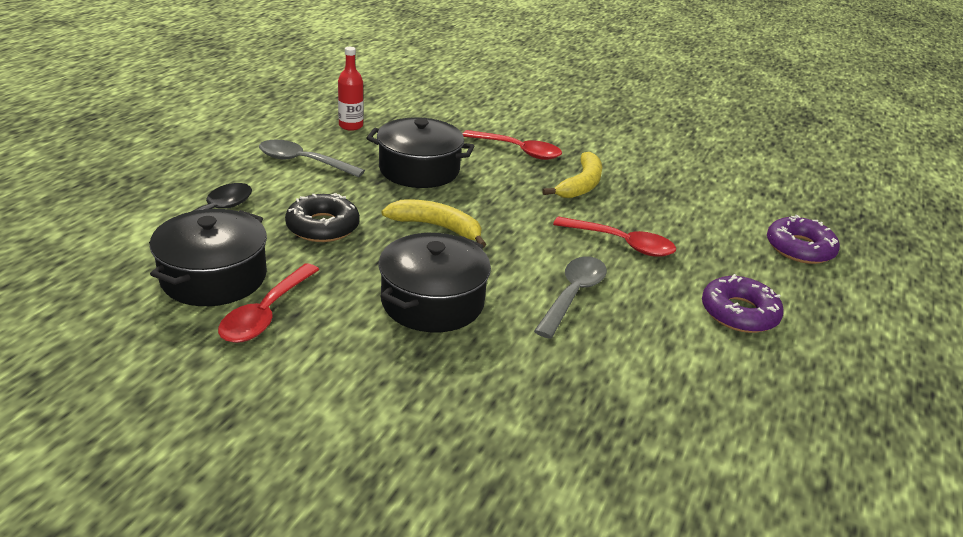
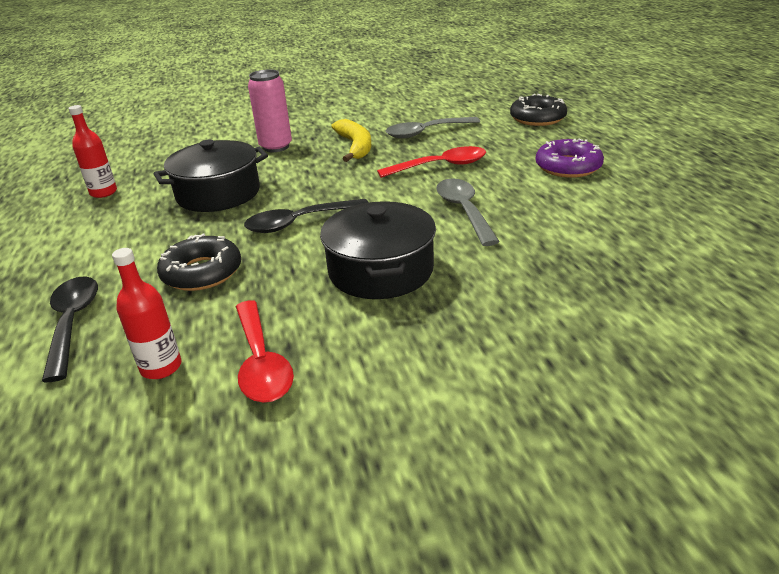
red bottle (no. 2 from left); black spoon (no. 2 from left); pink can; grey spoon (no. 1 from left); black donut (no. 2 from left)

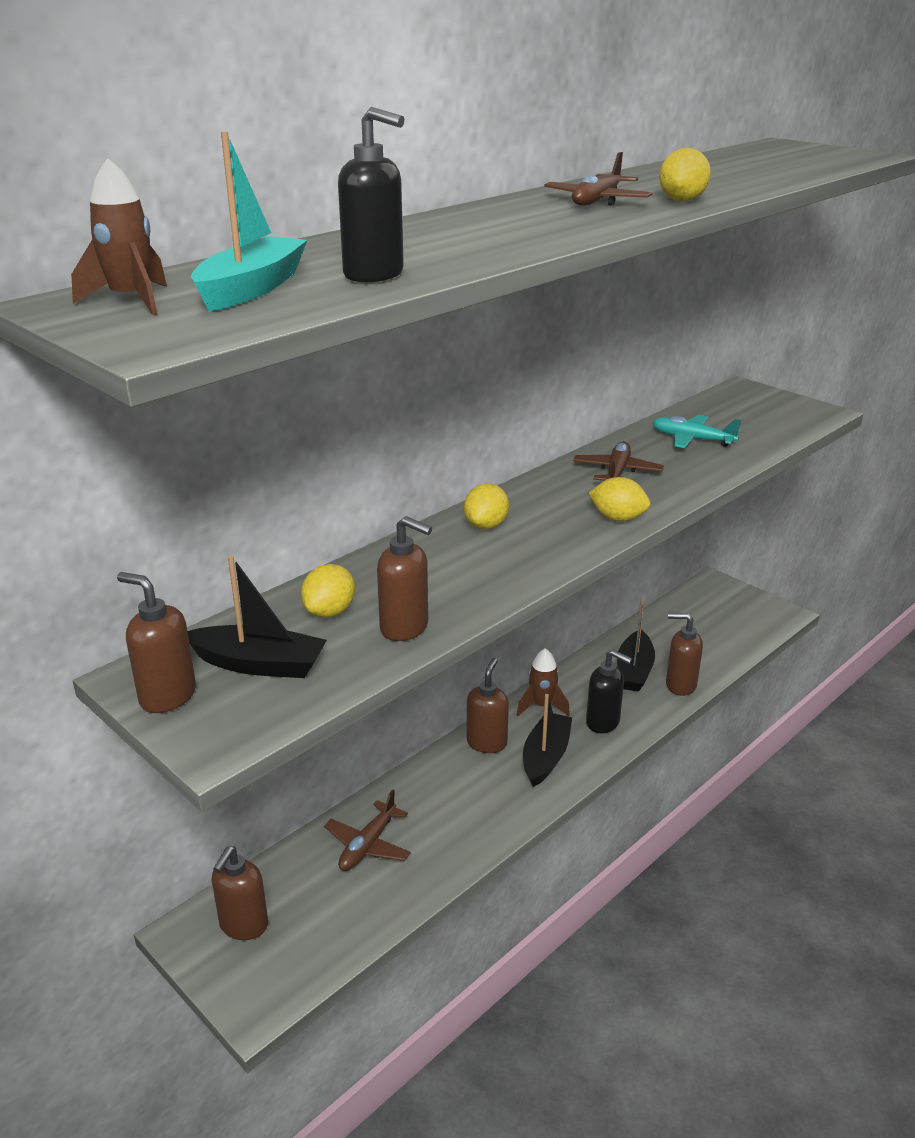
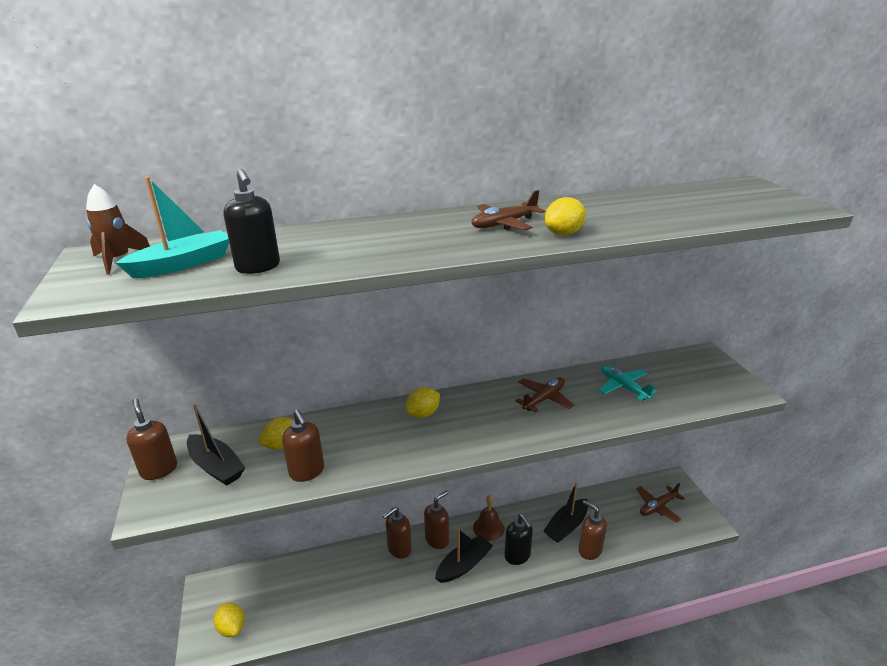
yellow lemon (no. 1 from left); brown soap dispenser (no. 3 from left); brown bell; brown plane (no. 3 from left)

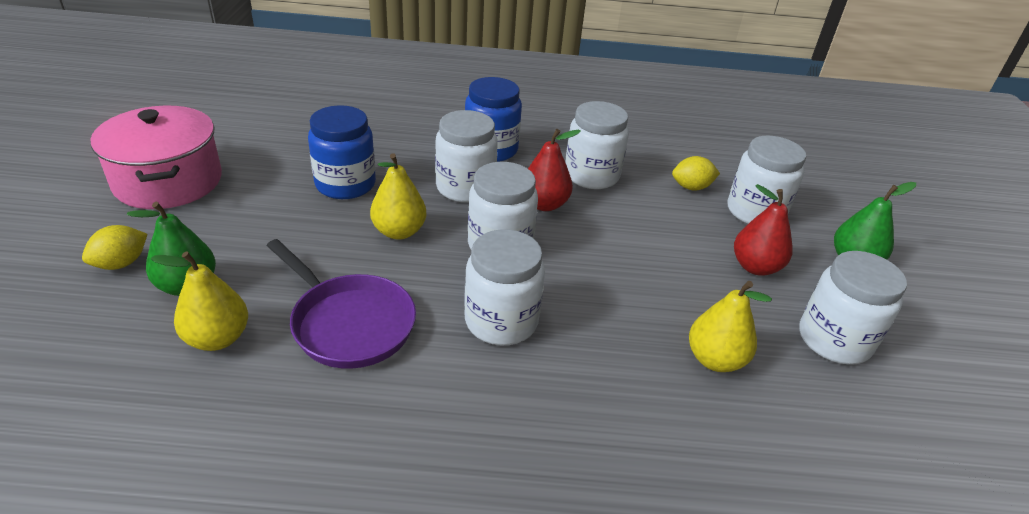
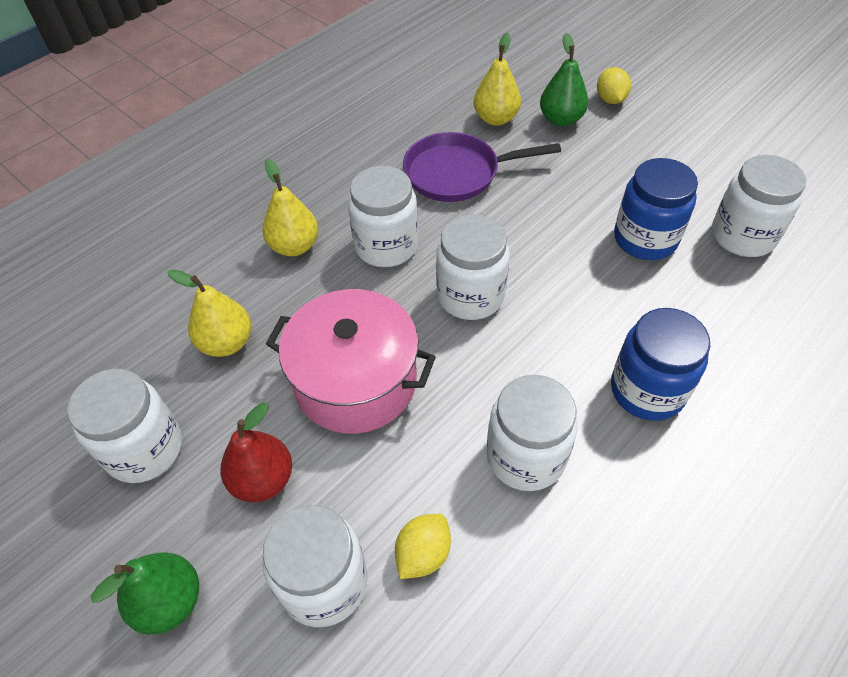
yellow pear (no. 2 from left); pink pot; white jar (no. 6 from left); red pear (no. 1 from left in the first image)

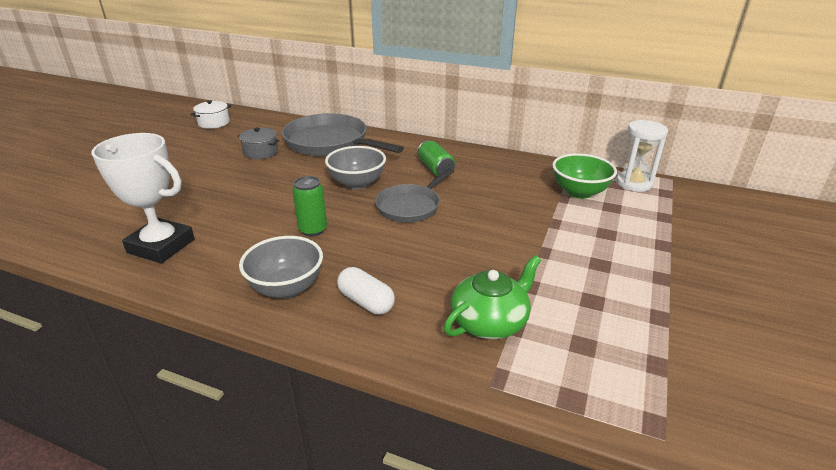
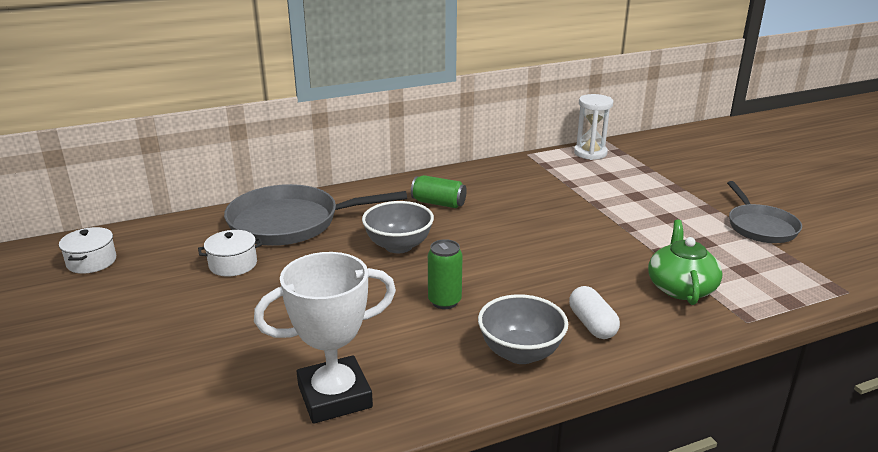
white pot (no. 2 from left); white capsule; grey pan (no. 2 from left); green bowl

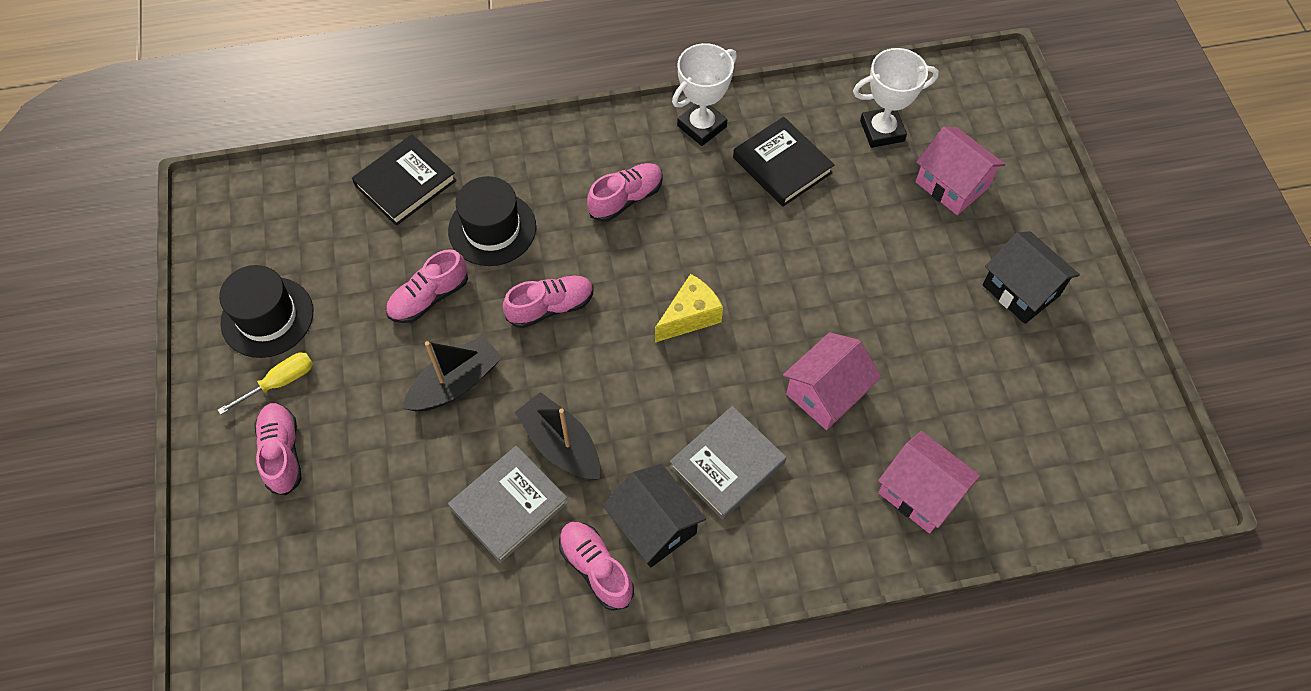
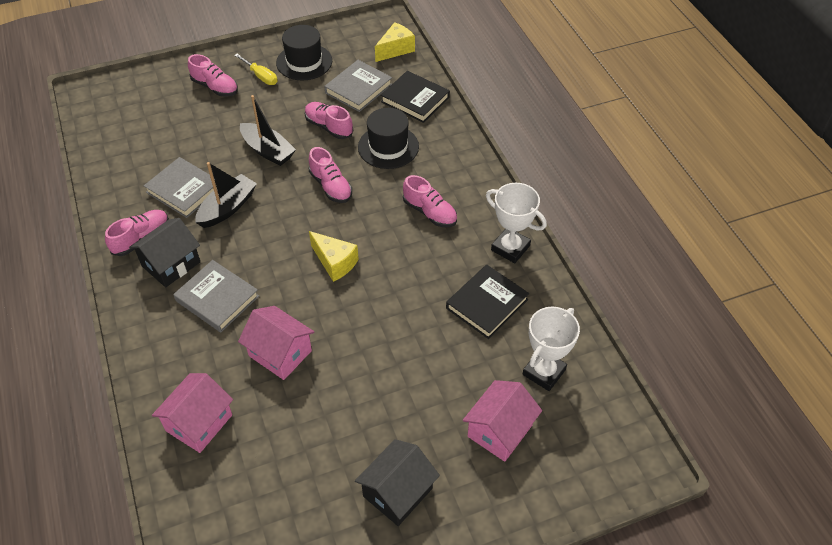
pink shoe (no. 2 from left); grey book (no. 3 from left); yellow cheese (no. 2 from left); white trophy (no. 2 from left)

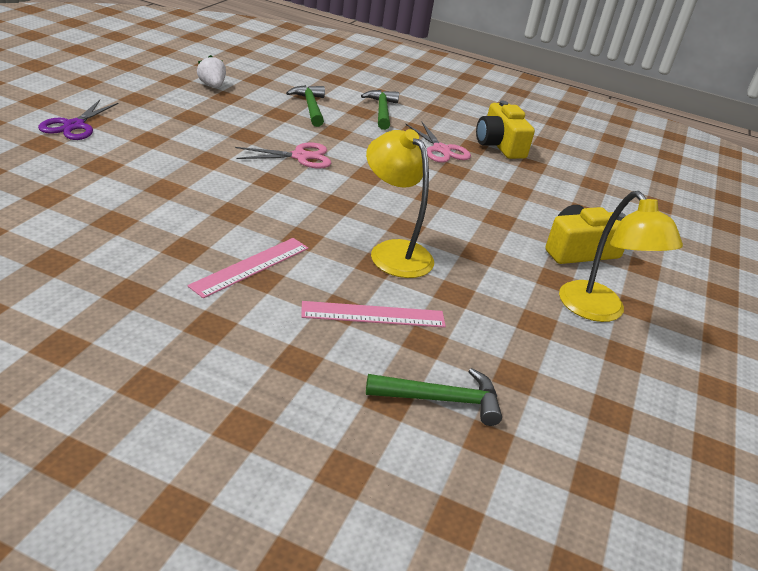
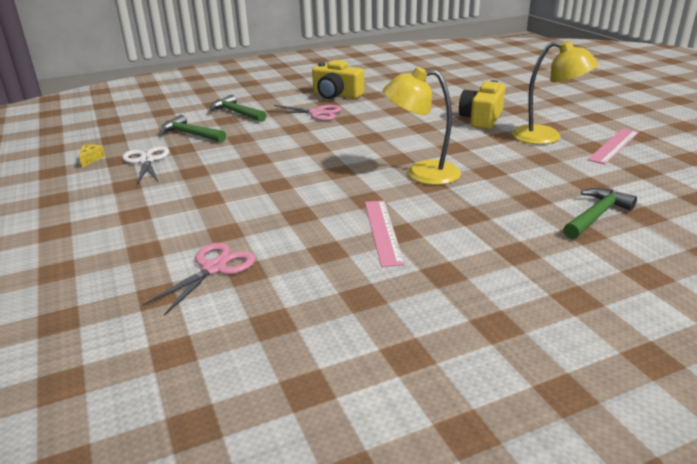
yellow cheese; white scissors; pink scissors (no. 1 from left); pink ruler (no. 2 from left); purple scissors

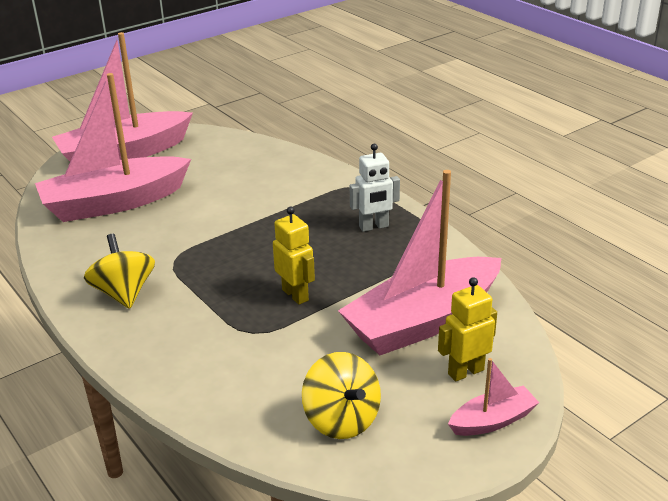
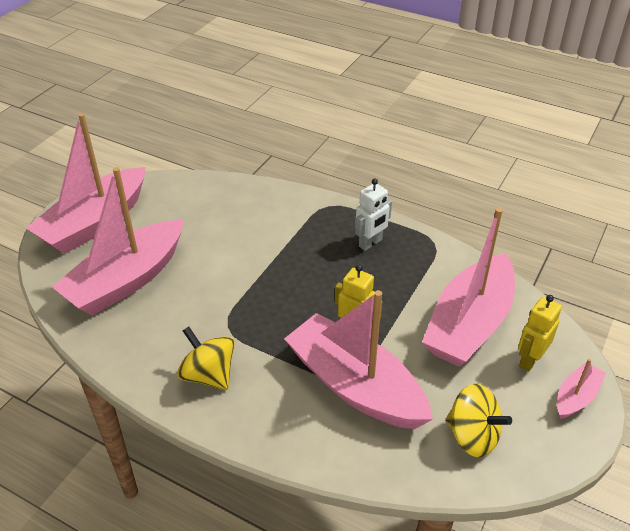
pink boat (no. 3 from left)

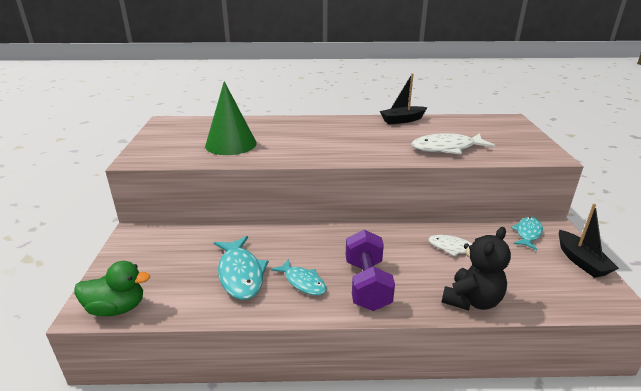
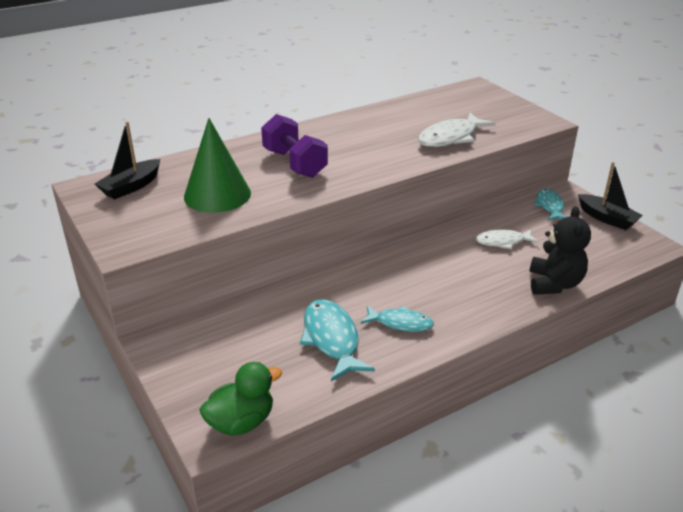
black boat (no. 1 from left); purple dumbbell; turquoise fish (no. 1 from left)

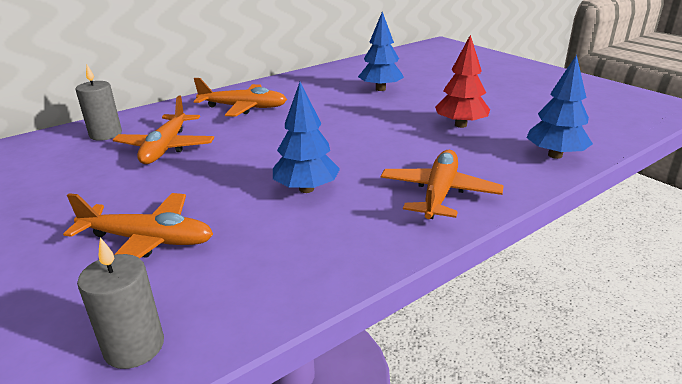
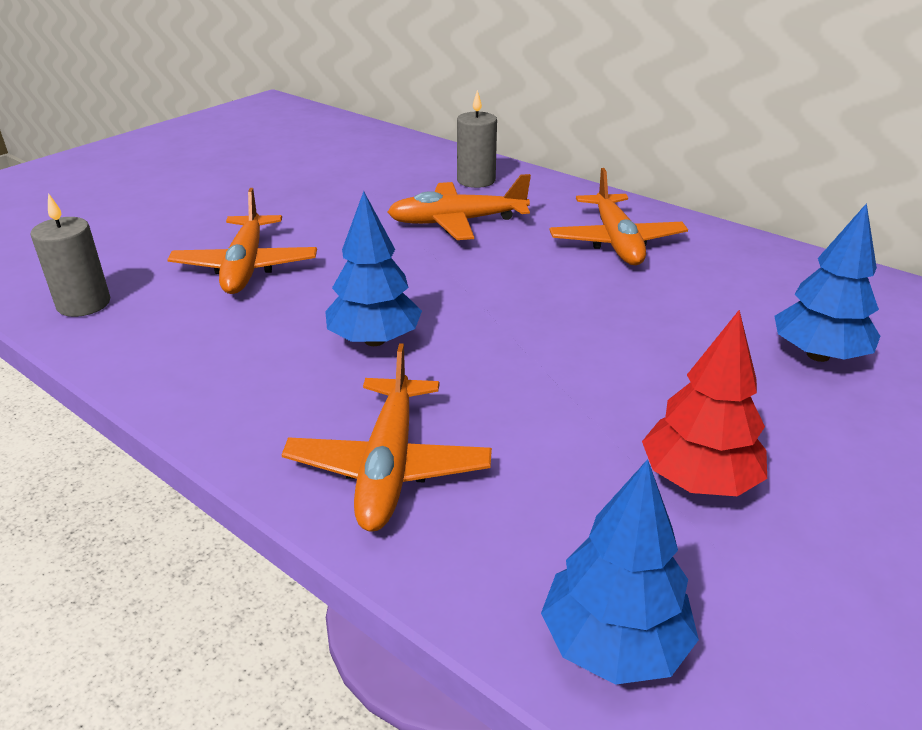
orange plane (no. 2 from left)

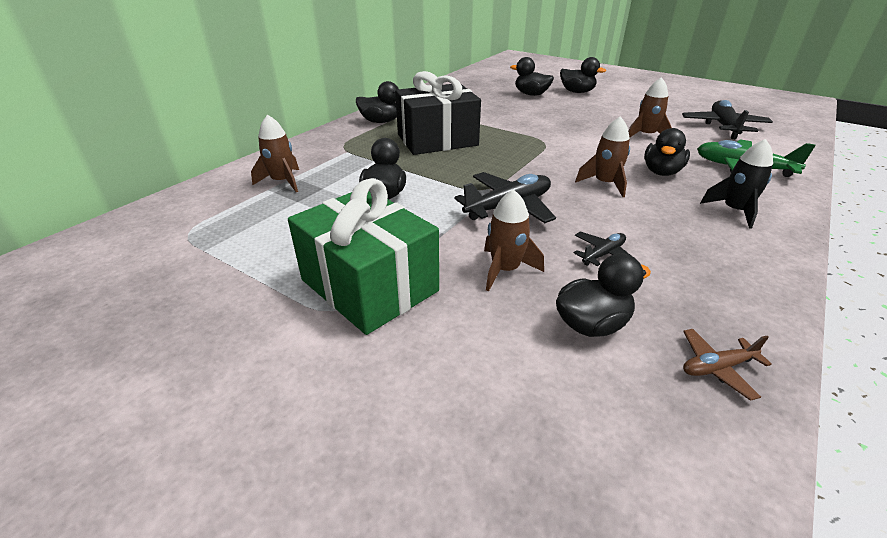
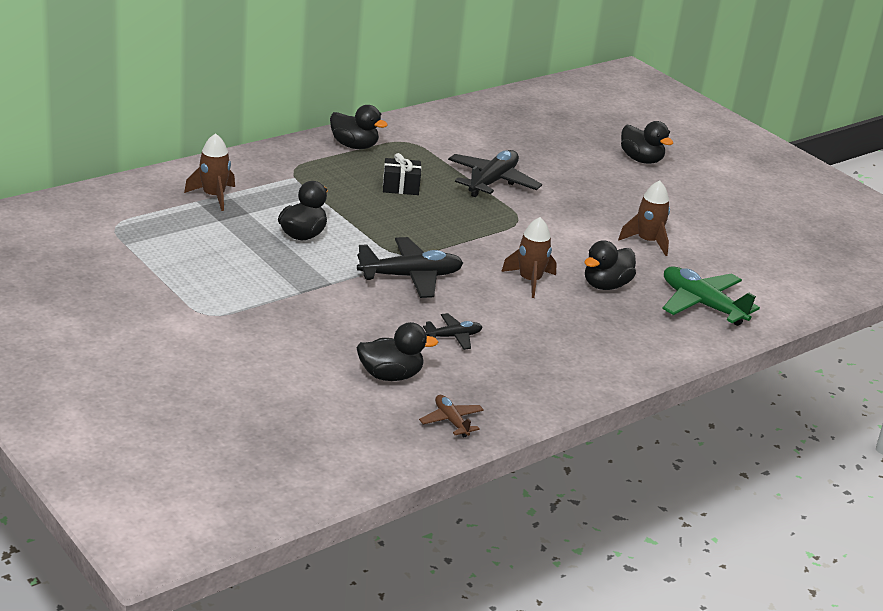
black gift; brown plane; black plane (no. 3 from left); green gift; brown rocket (no. 2 from left in the first image); black duck (no. 3 from left in the first image); black rocket

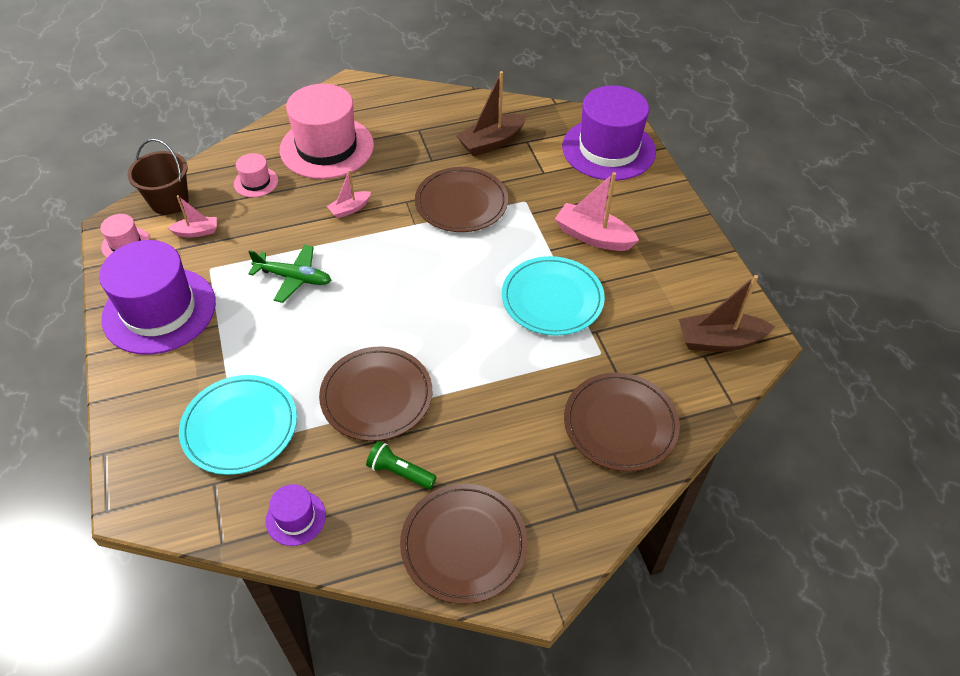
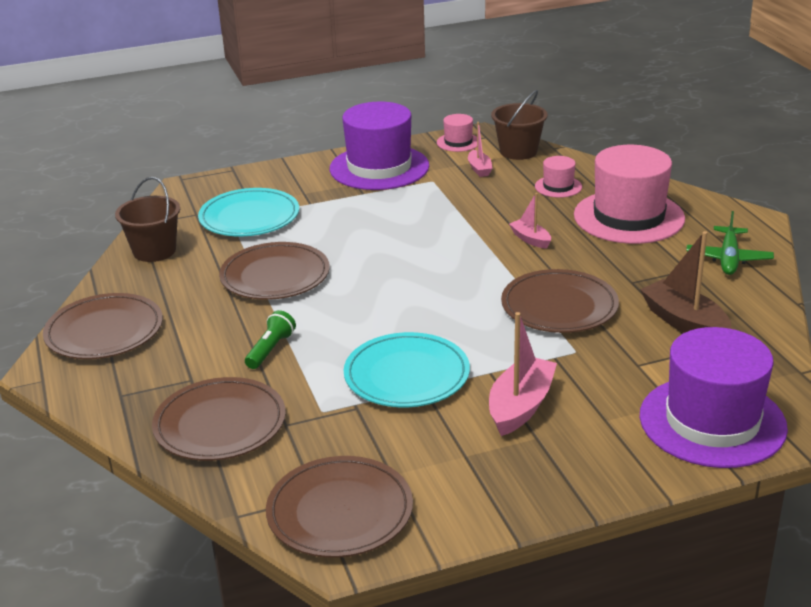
brown bucket (no. 1 from left); green flashlight; brown plate (no. 4 from left); green plane

